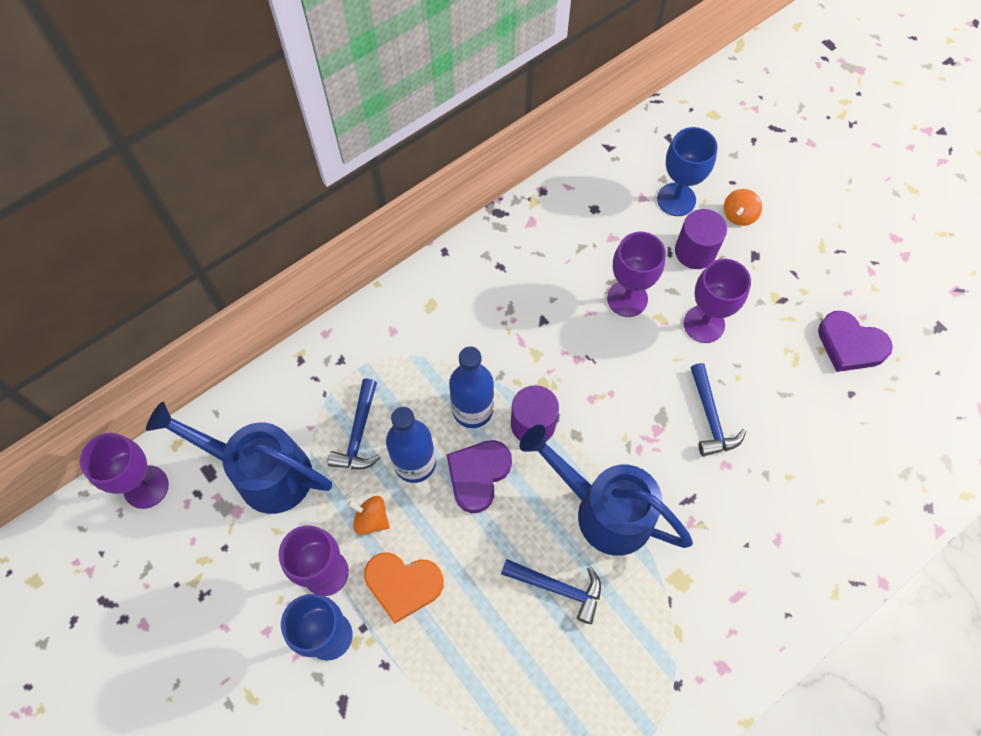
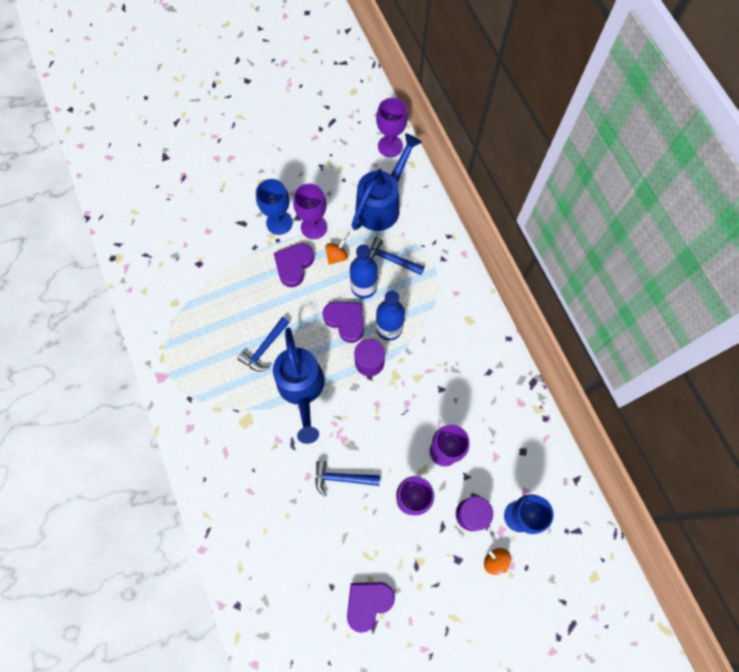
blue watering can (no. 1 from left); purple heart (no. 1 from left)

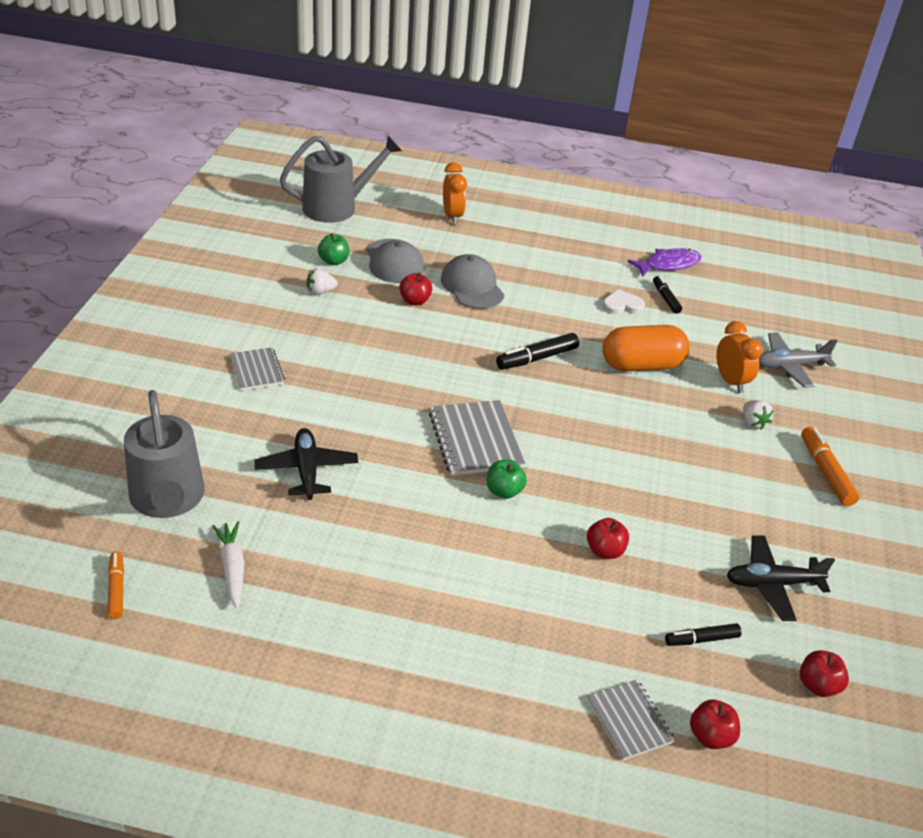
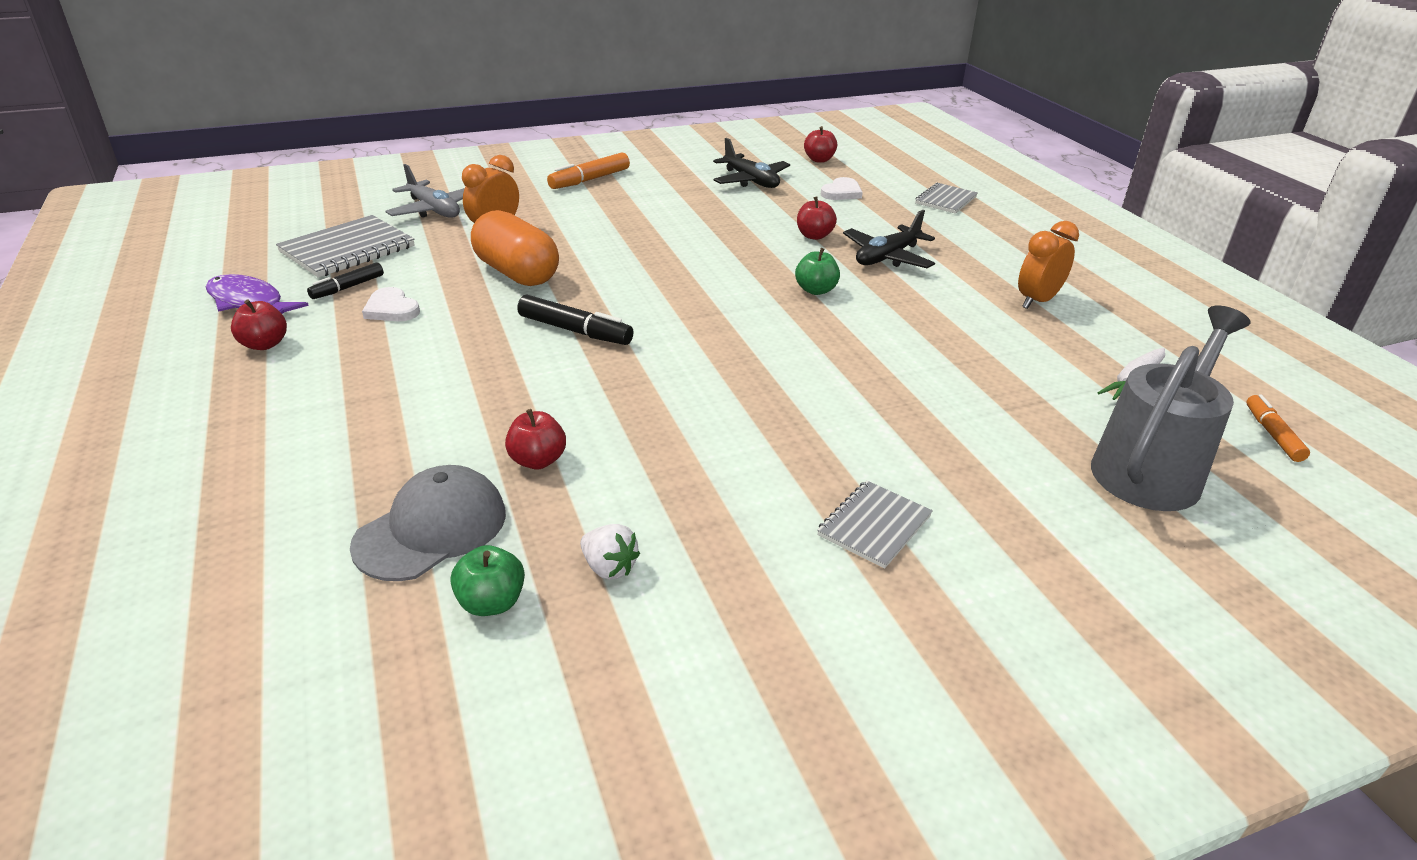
red apple (no. 1 from left); grey notebook (no. 1 from left); white heart (no. 2 from left); black plane (no. 2 from left); orange clock (no. 2 from left); orange marker (no. 2 from left); grey watering can (no. 2 from left in the first image); grey cap (no. 2 from left in the first image); white strawberry (no. 2 from left in the first image)

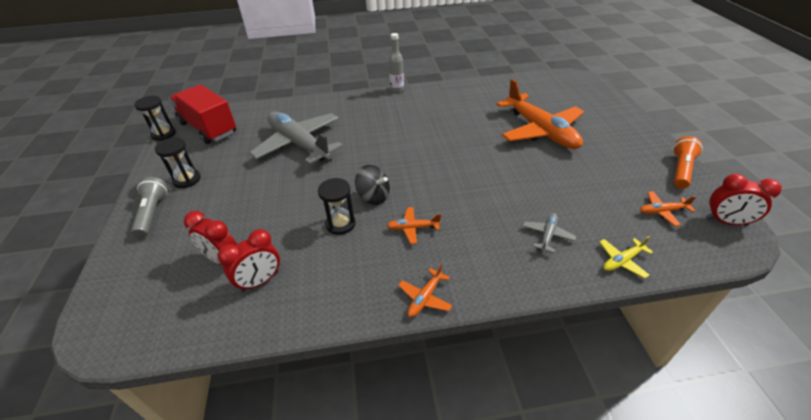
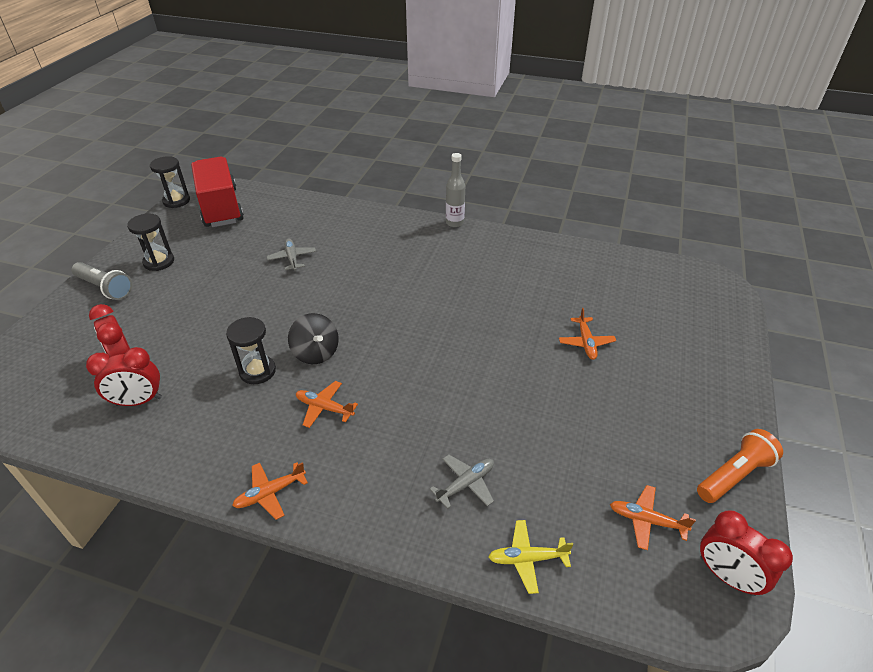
grey flashlight; grey plane (no. 1 from left); orange plane (no. 3 from left)

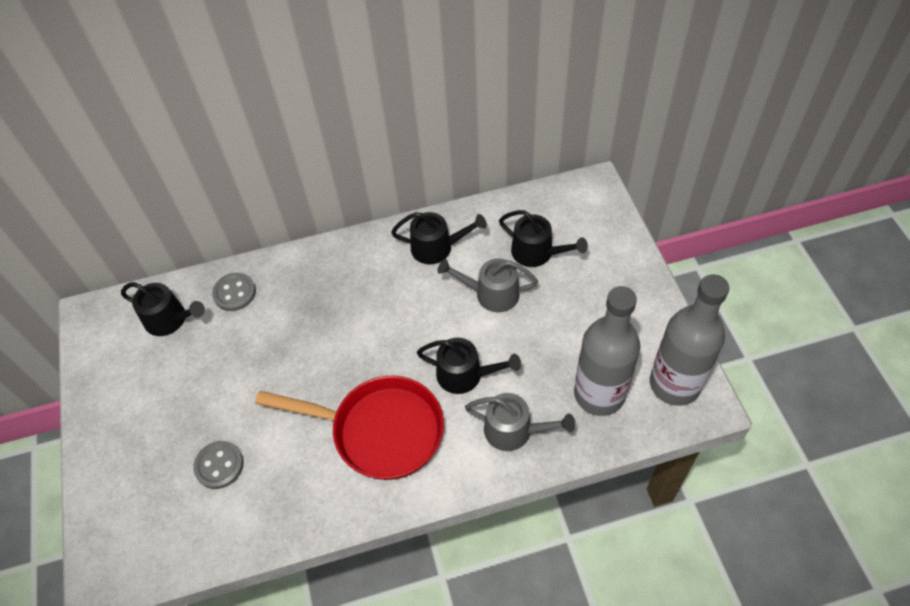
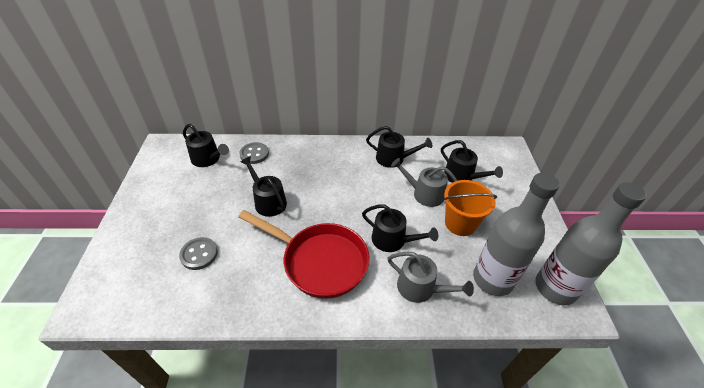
black watering can (no. 2 from left); orange bucket

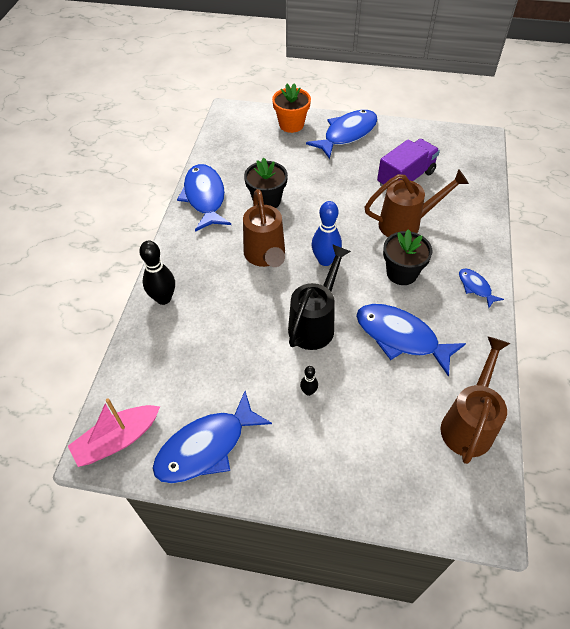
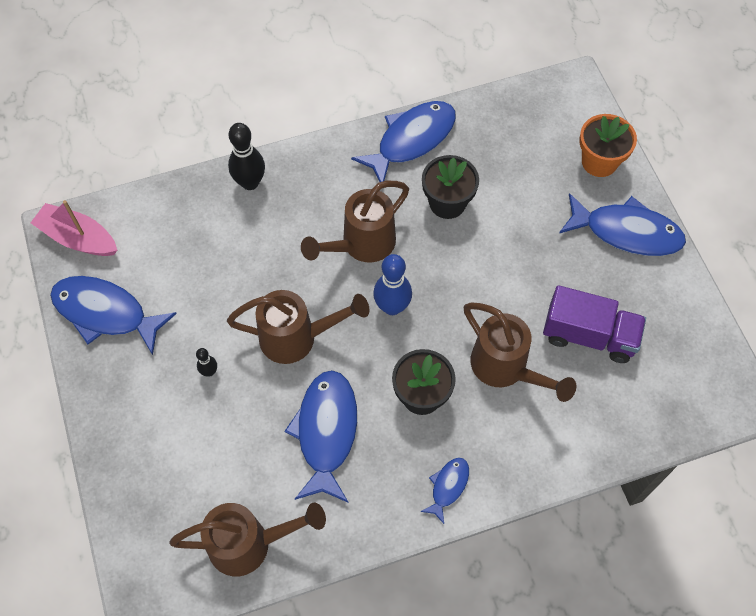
brown watering can (no. 2 from left)

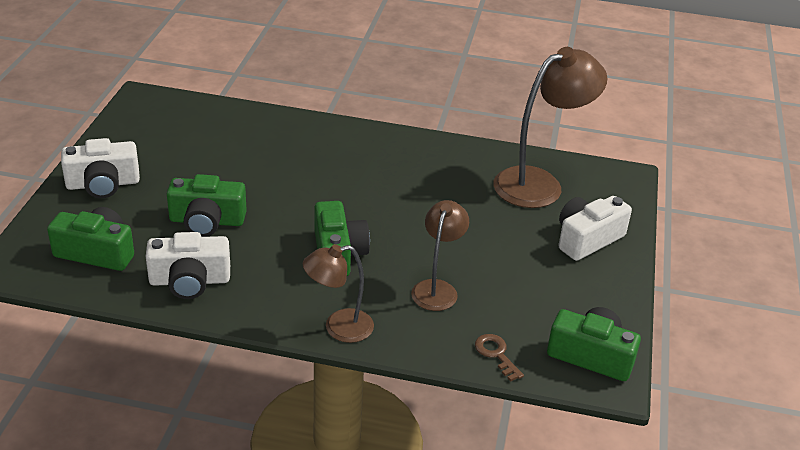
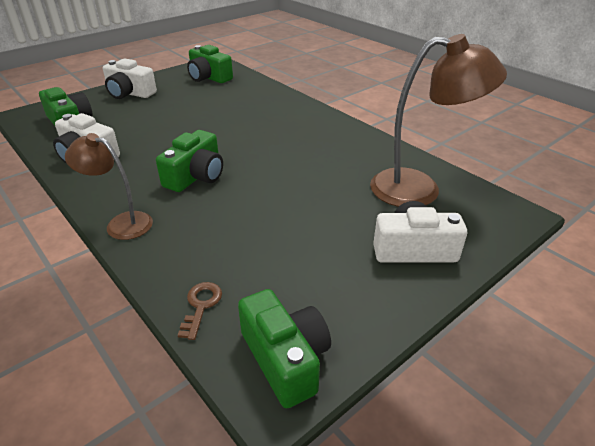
green camera (no. 3 from left); brown lamp (no. 2 from left in the first image)

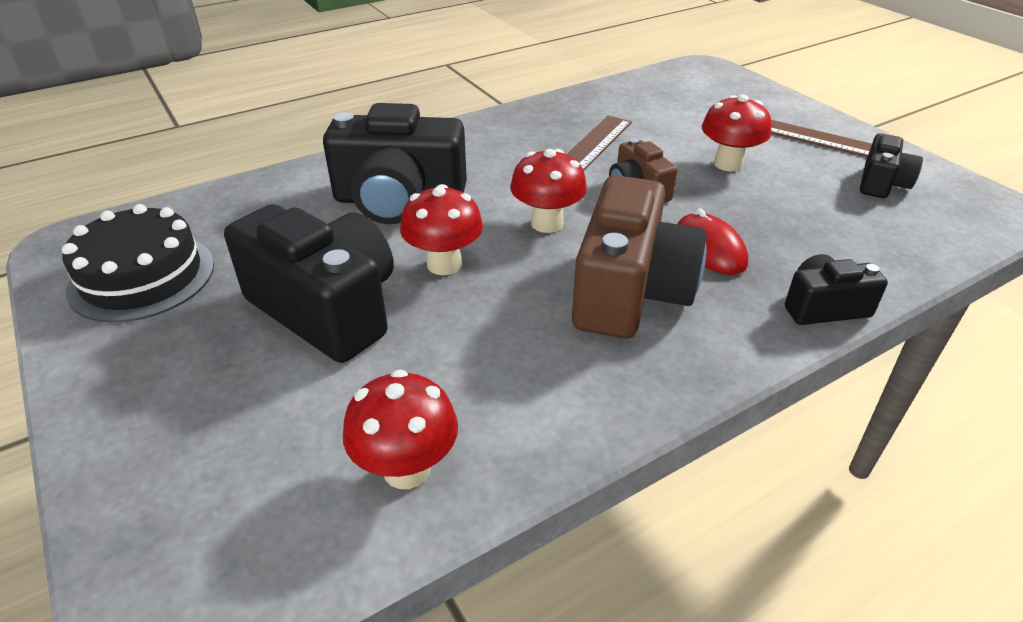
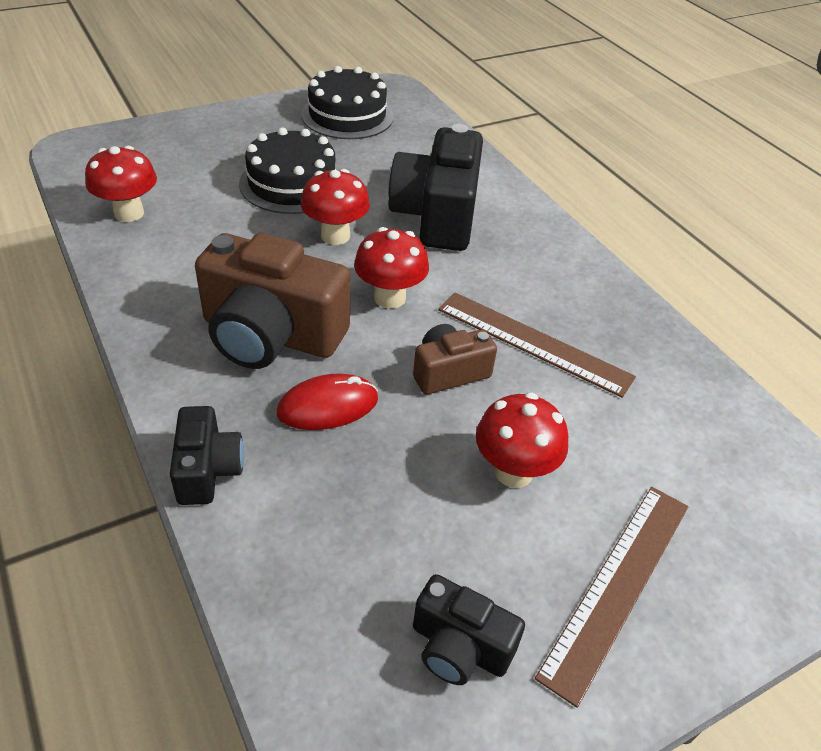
black cake (no. 1 from left)

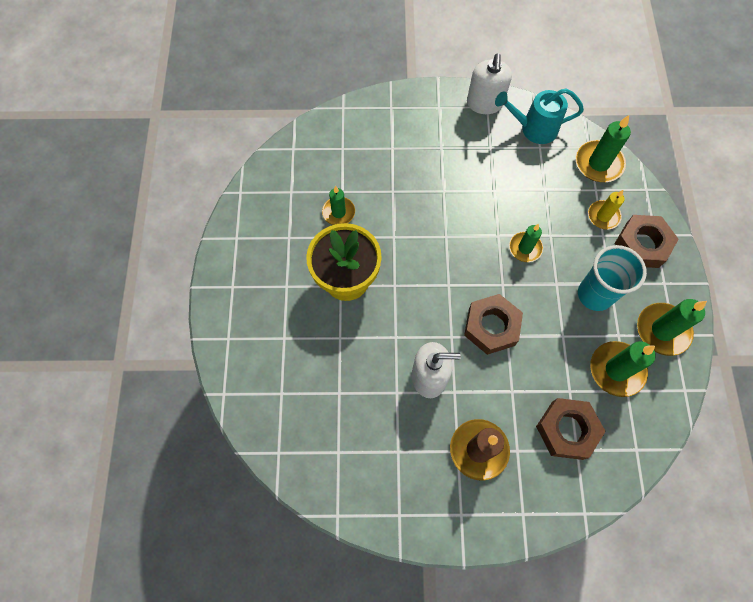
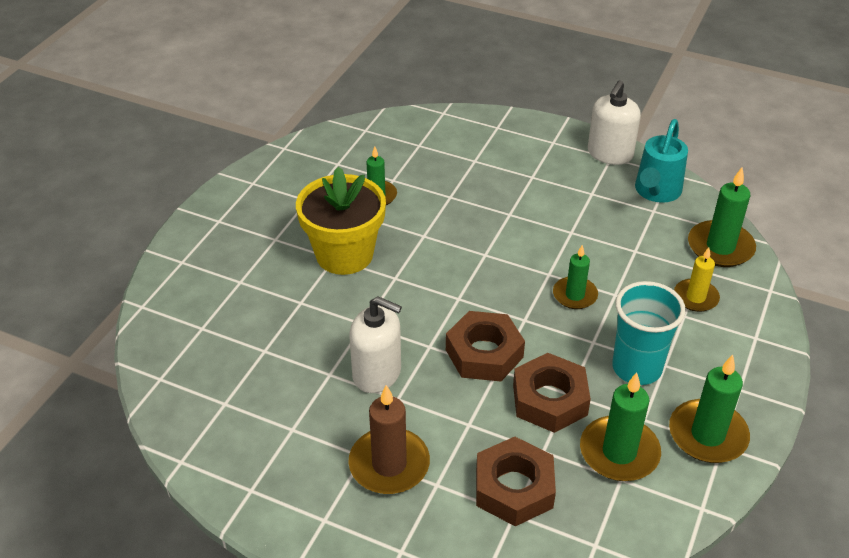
brown nut (no. 3 from left); turquoise watering can

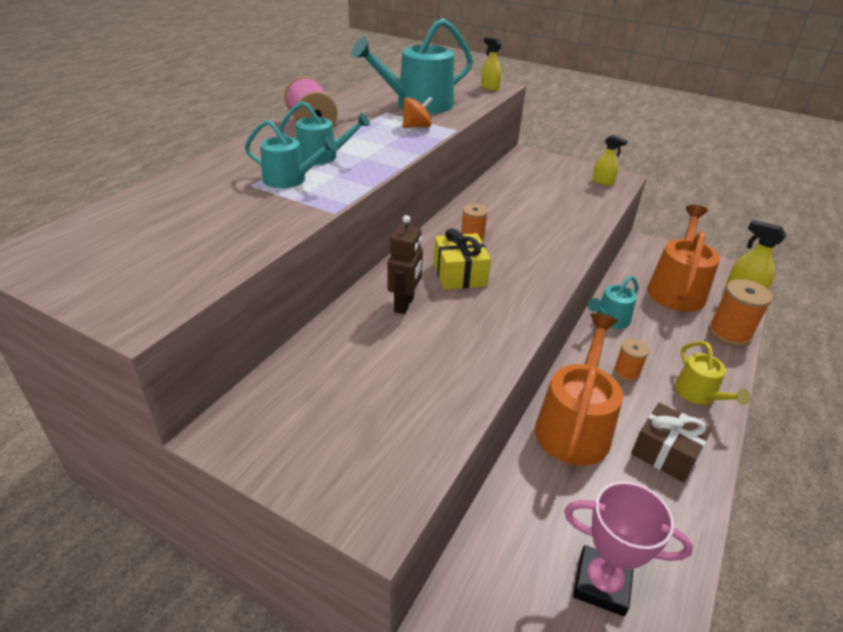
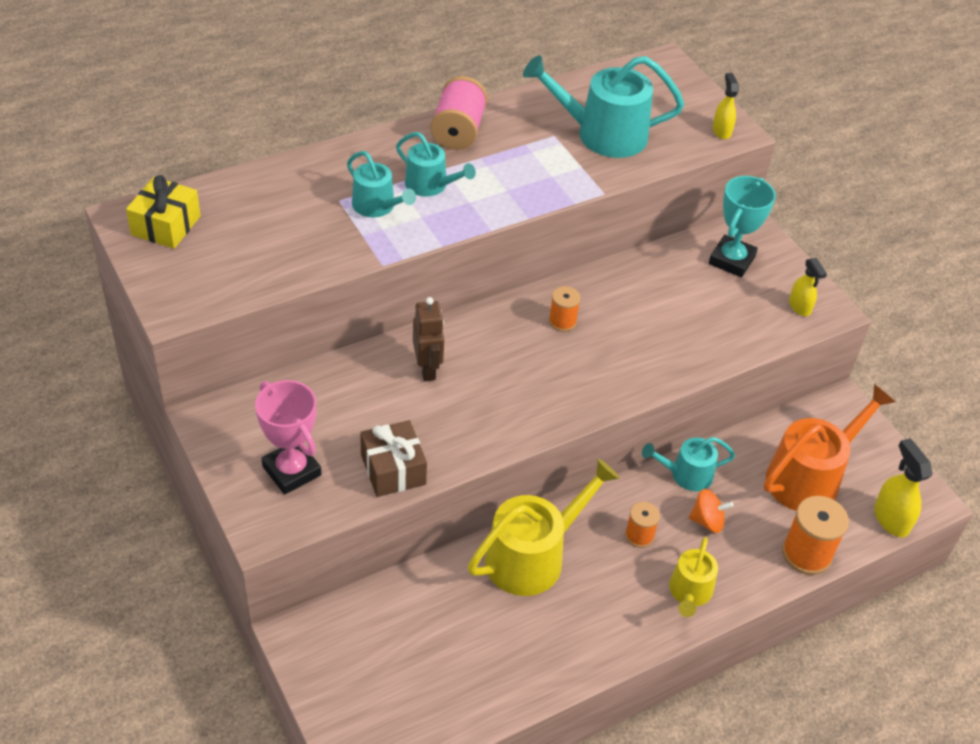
yellow gift; pink trophy; brown gift; brown robot; yellow watering can (no. 1 from left); orange spinning top; turquoise trophy

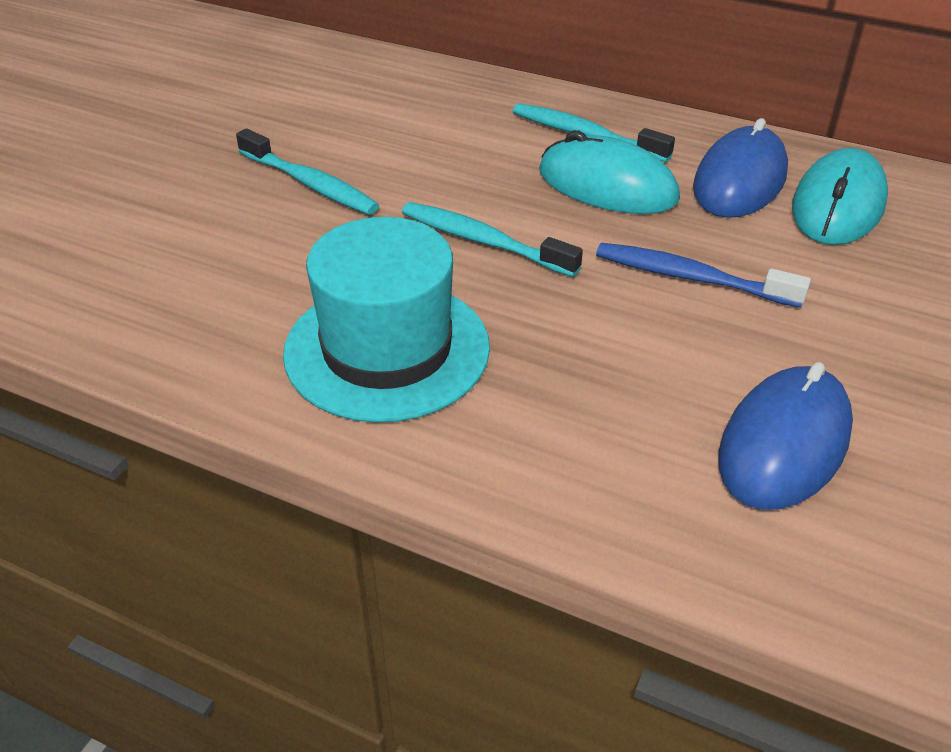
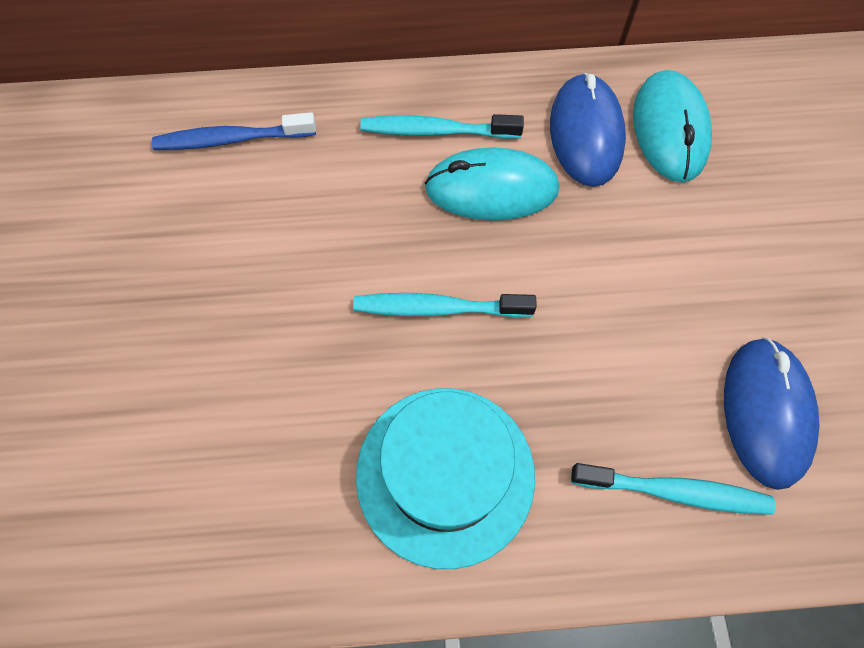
blue toothbrush; turquoise toothbrush (no. 3 from left)

